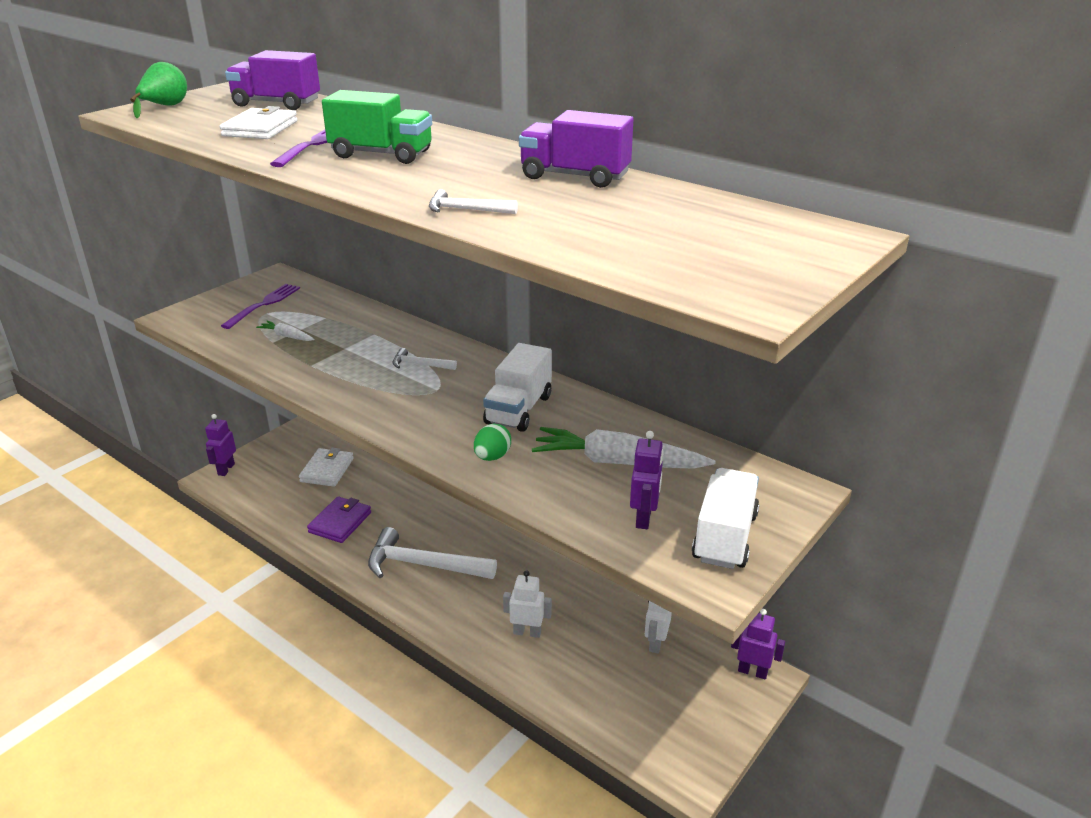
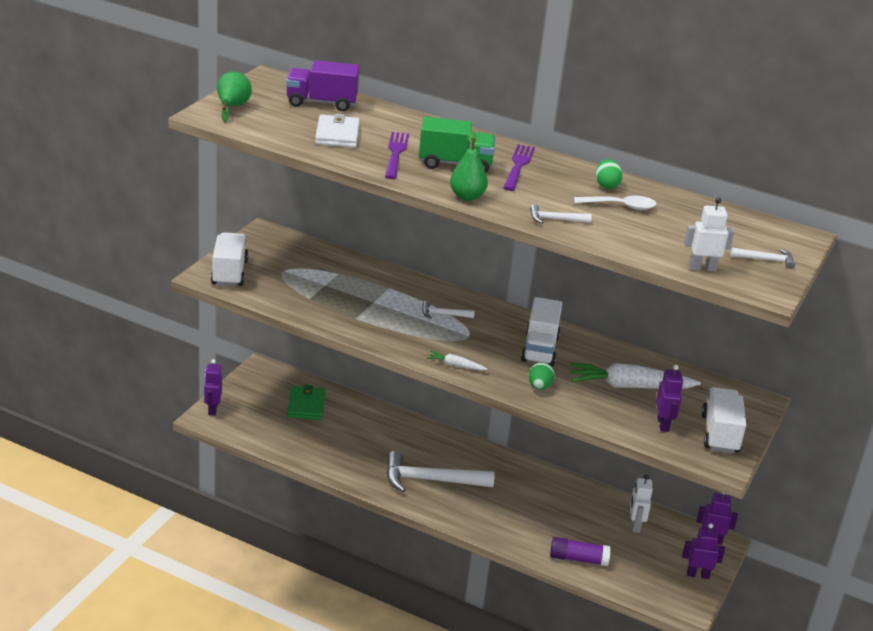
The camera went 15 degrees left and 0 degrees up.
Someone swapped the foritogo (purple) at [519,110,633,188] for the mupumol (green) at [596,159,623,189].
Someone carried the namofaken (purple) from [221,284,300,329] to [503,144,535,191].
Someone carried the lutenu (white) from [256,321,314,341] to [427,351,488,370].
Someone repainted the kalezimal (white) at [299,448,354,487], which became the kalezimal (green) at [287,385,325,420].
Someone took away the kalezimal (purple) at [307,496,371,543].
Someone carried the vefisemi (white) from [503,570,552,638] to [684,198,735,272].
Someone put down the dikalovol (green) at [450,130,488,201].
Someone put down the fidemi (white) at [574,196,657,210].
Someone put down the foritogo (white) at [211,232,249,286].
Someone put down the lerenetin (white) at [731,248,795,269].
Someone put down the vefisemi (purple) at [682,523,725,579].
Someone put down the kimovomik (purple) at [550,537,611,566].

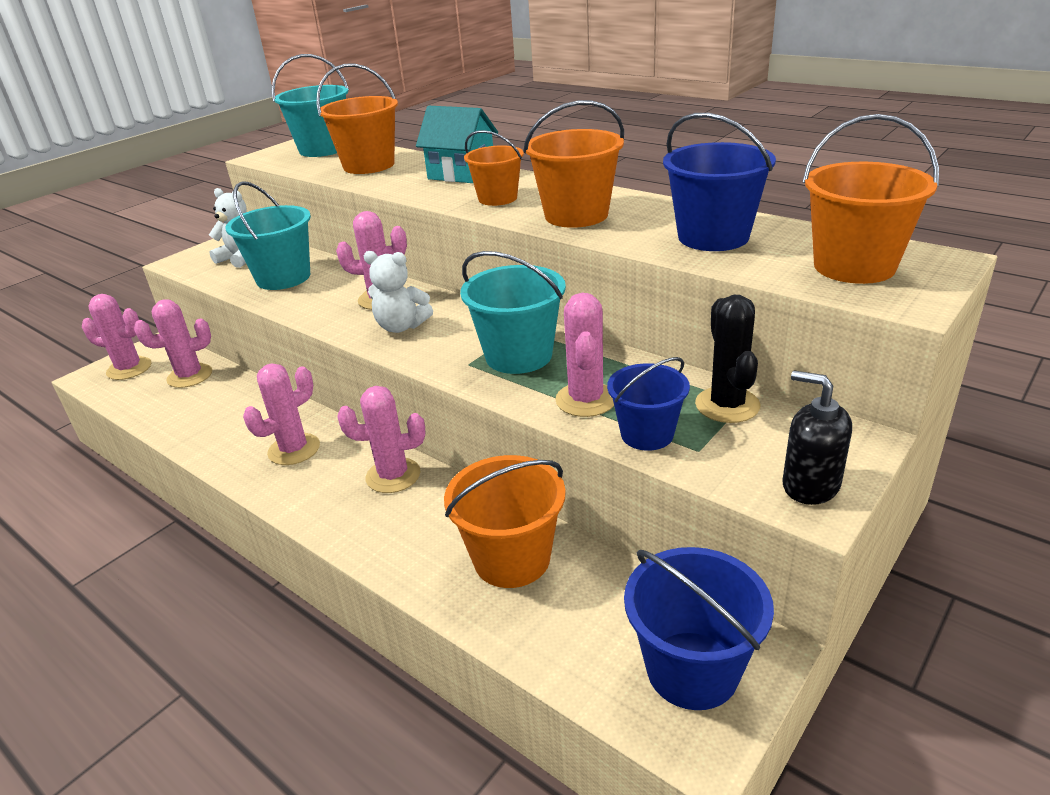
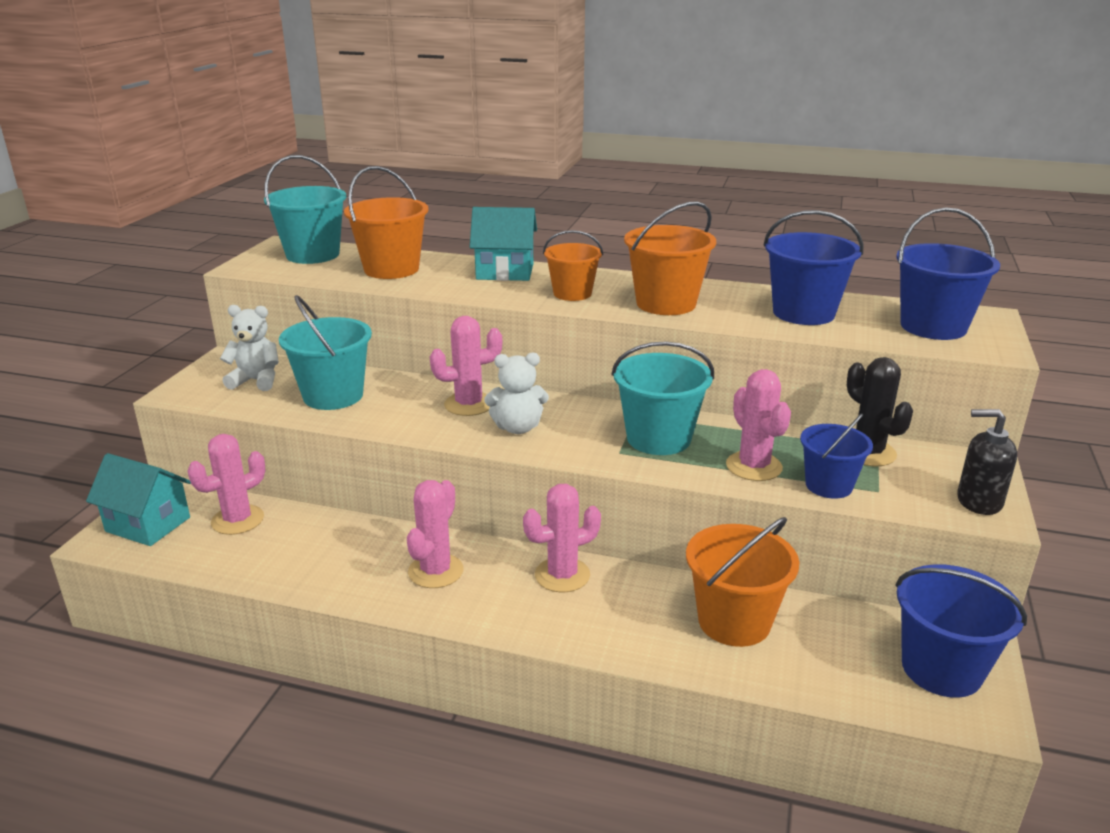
The camera went 25 degrees left and 5 degrees down.
Someone repainted the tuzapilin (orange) at [802,114,939,284], which became the tuzapilin (blue) at [896,207,1000,340].
Someone swapped the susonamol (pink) at [82,294,151,380] for the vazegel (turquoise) at [86,453,191,546].

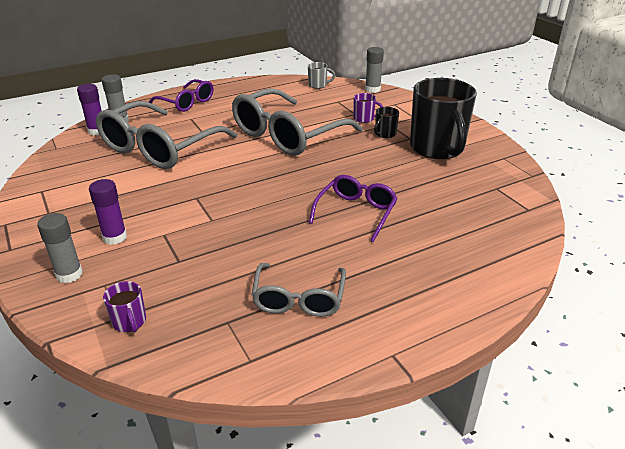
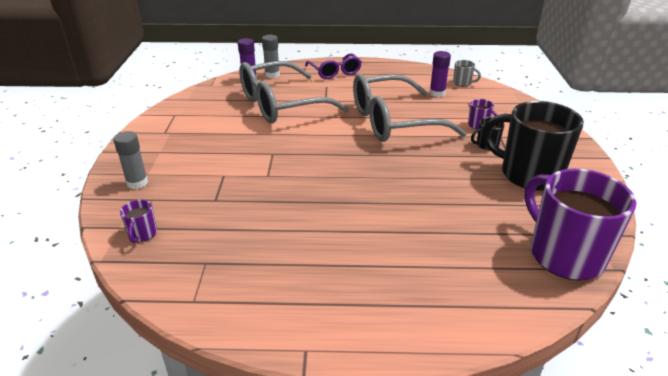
The camera went 30 degrees right and 0 degrees up.
Someone took away the kimovomik (grey) at [365,47,384,93].
Someone rotated the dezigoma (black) at [410,78,477,159] by 105 degrees clockwise.
Someone took away the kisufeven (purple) at [309,175,397,242].
Someone carried the kimovomik (purple) from [89,179,127,245] to [429,51,451,97].
Someone took away the kisufeven (grey) at [251,263,346,317].
Someone put down the dezigoma (purple) at [524,168,637,280].

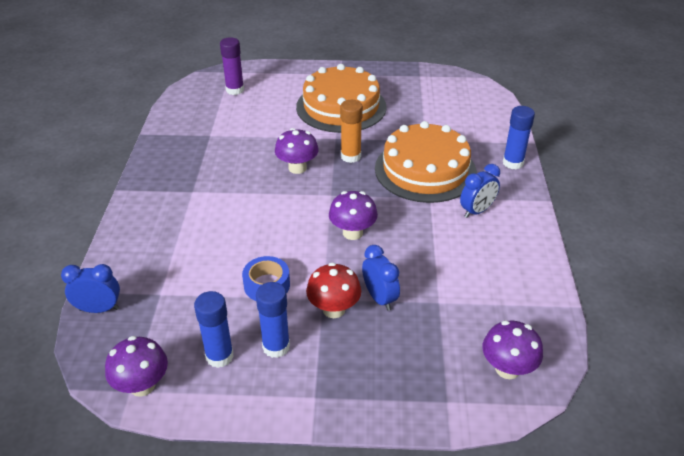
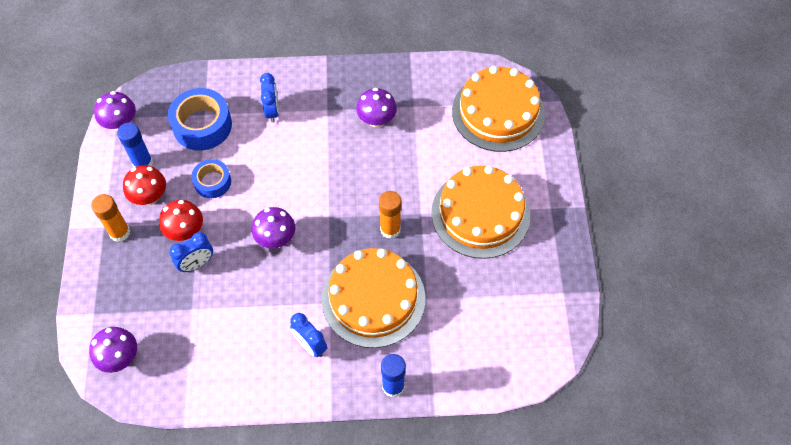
The camera went 85 degrees right and 20 degrees up.
Someone swapped the kimovomik (purple) at [220,37,244,95] for the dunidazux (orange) at [452,66,545,152].
Someone carried the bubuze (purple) from [275,128,319,174] to [356,88,397,128].
Someone carried the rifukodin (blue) from [61,264,120,313] to [260,73,279,123].
Someone swapped the kimovomik (blue) at [256,282,290,358] for the bubuze (red) at [123,165,166,205].
Someone put down the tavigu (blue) at [168,88,232,151].
Someone put down the kimovomik (orange) at [91,194,131,242].

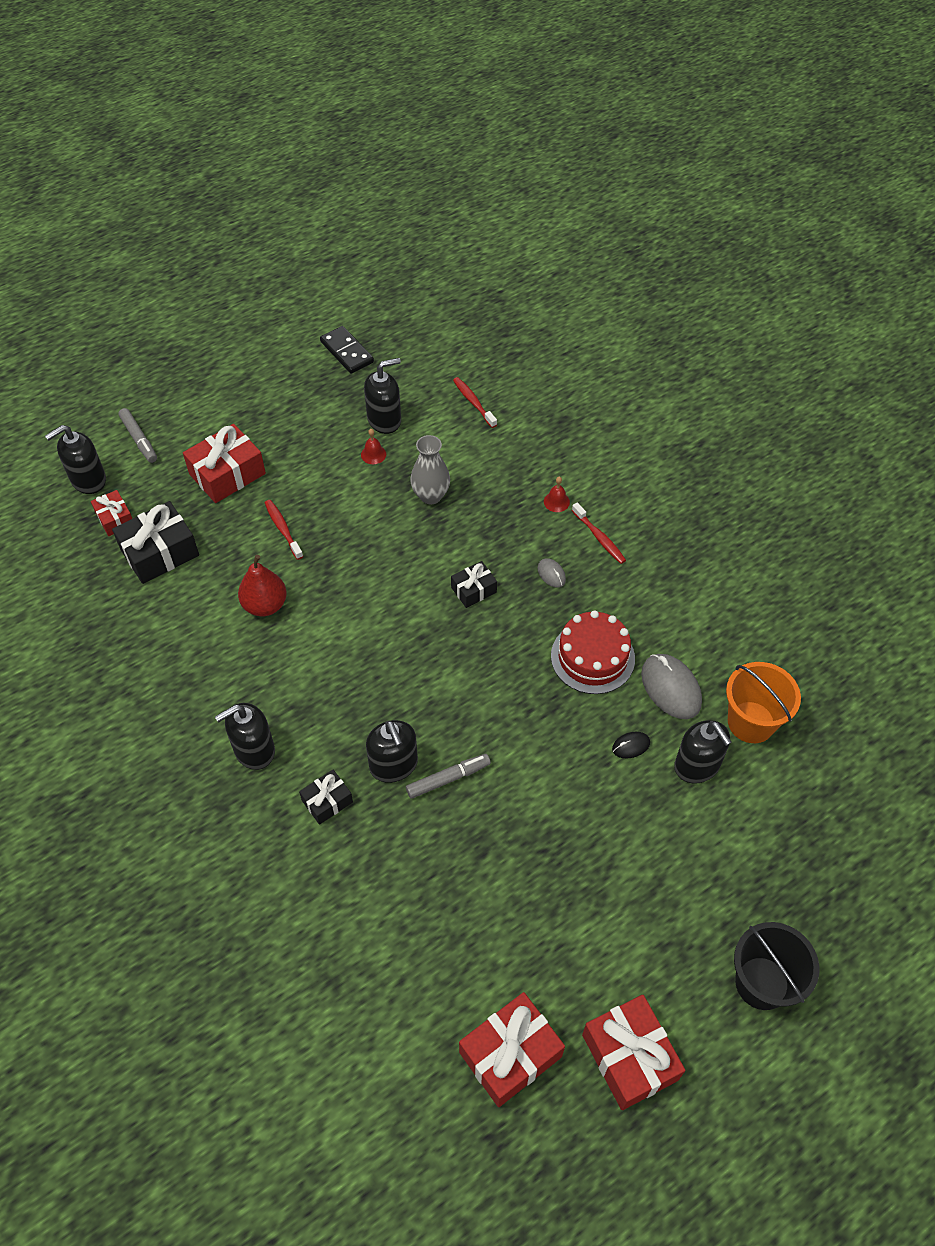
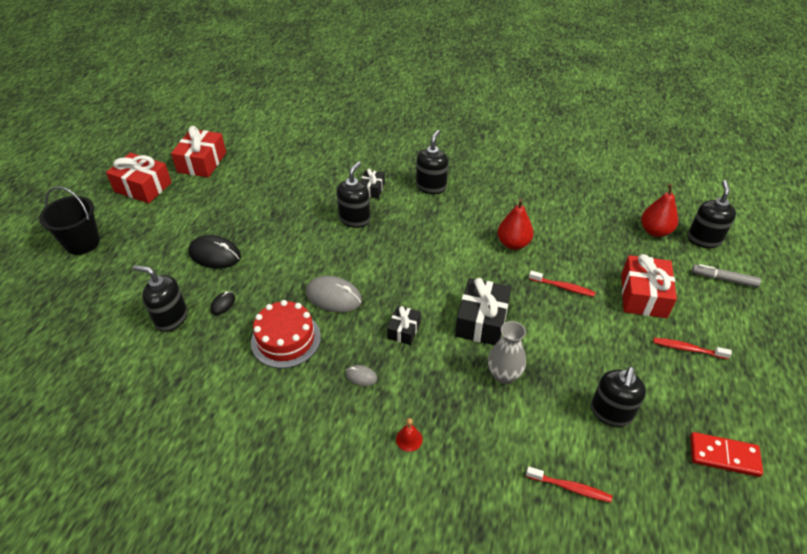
The camera went 140 degrees right and 10 degrees down.
Someone repainted the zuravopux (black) at [320,326,374,374], which became the zuravopux (red) at [690,432,763,477].
Someone took away the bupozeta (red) at [361,429,386,464].
Someone swapped the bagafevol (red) at [91,490,132,536] for the dikalovol (red) at [641,184,678,237].
Someone carried the bagafevol (black) from [112,501,199,584] to [455,278,511,345].
Someone carried the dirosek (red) from [572,502,626,564] to [653,338,732,359].
Someone carried the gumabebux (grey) from [641,654,702,719] to [306,276,362,313].
Someone took away the tuzapilin (orange) at [726,662,801,743].
Someone rotated the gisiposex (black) at [366,720,418,783] by 90 degrees clockwise.
Someone took away the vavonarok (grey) at [406,754,491,799].
Someone put down the gumabebux (black) at [188,235,241,269].

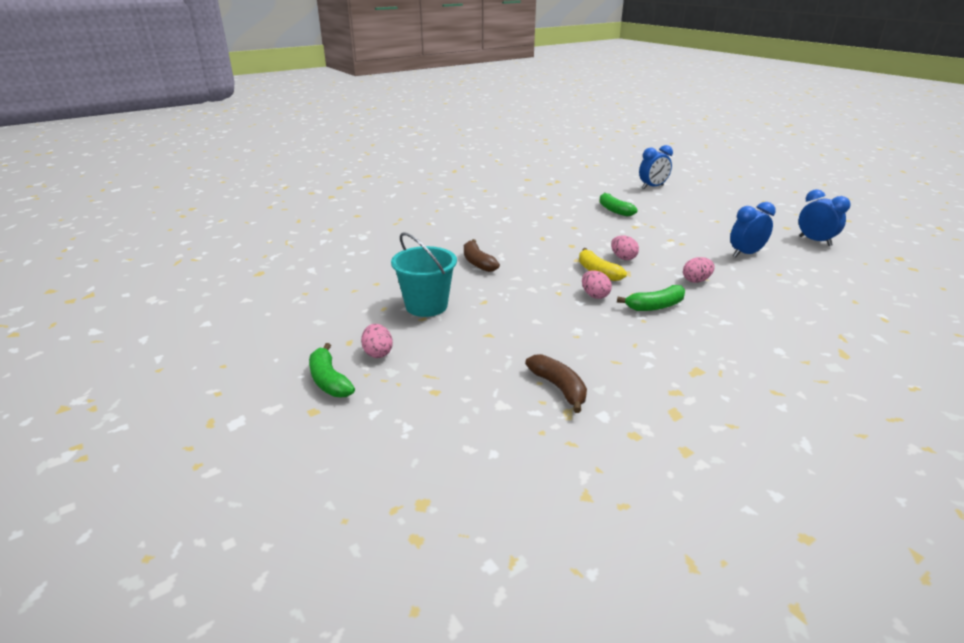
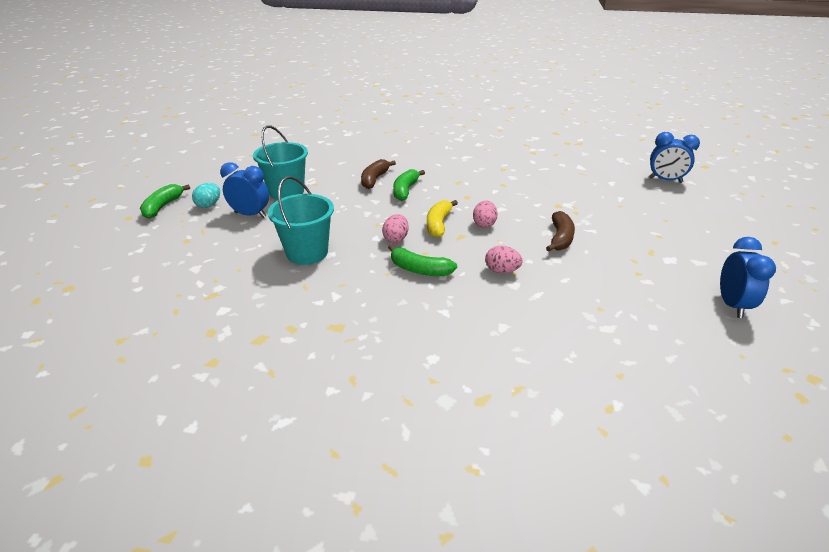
The camera went 45 degrees right and 5 degrees up.
Someone carried the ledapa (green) from [599,193,638,216] to [393,169,425,201].
Someone carried the rifukodin (blue) from [730,202,776,257] to [220,162,269,218].
Someone repainted the mupumol (pink) at [361,324,393,358], which became the mupumol (turquoise) at [192,183,220,208].
Someone carried the ledapa (brown) from [525,354,587,413] to [546,211,575,251].
Someone put down the tuzapilin (turquoise) at [268,176,334,265].

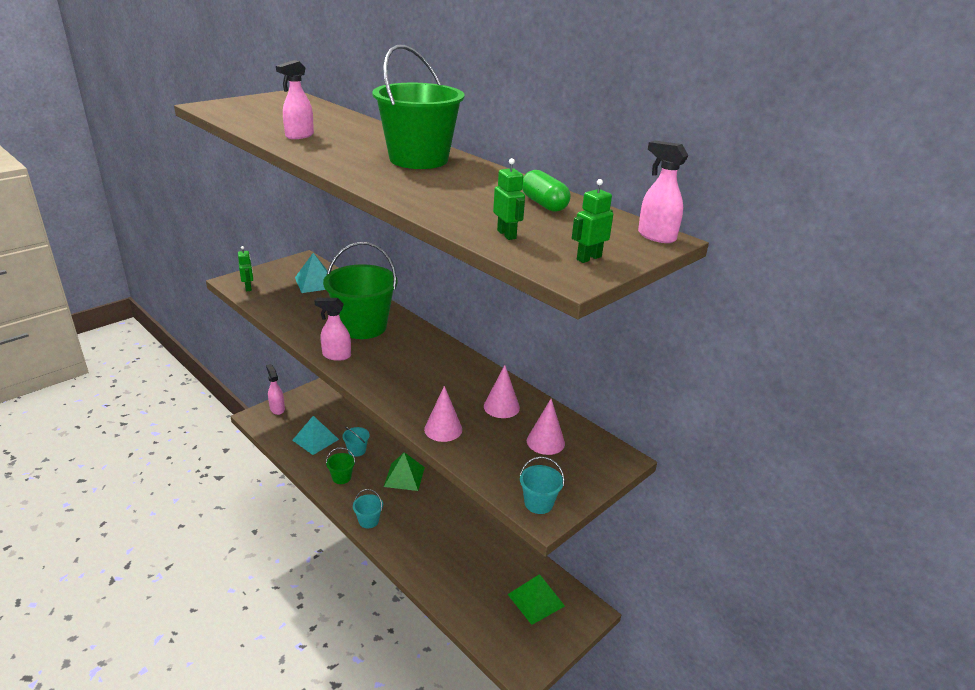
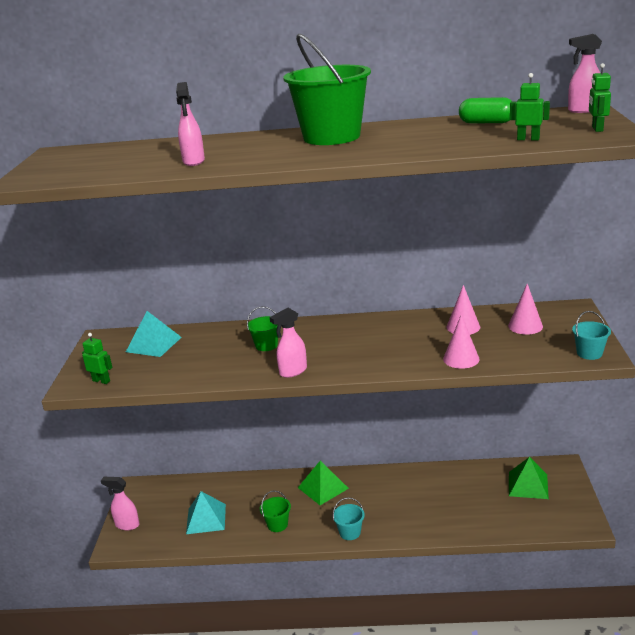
The camera went 40 degrees left and 5 degrees down.
Someone scaled the tuzapilin (green) at [323,242,398,339] by 0.44.
Someone took away the tuzapilin (turquoise) at [342,427,370,457].

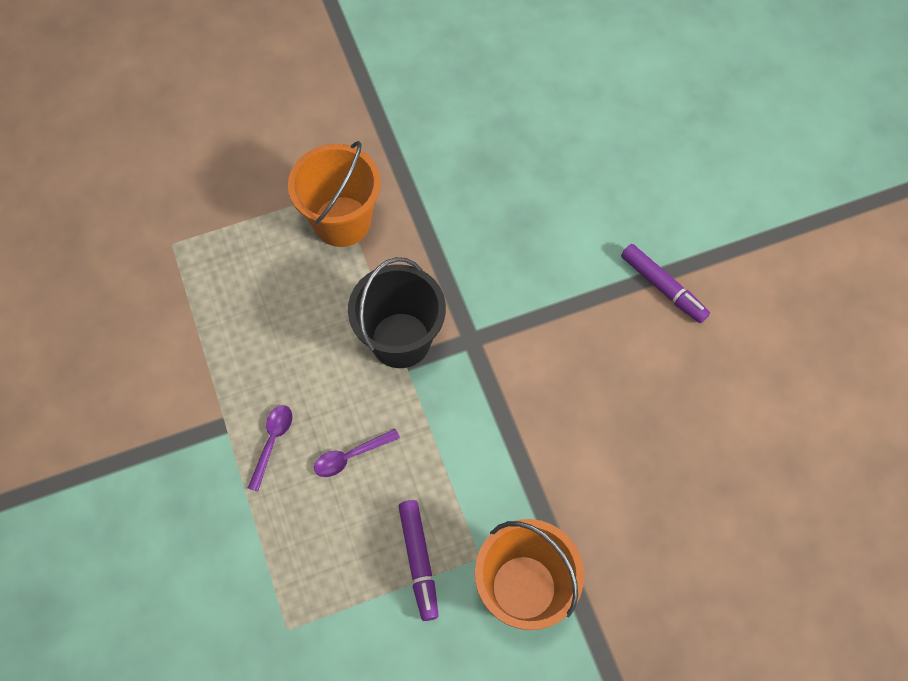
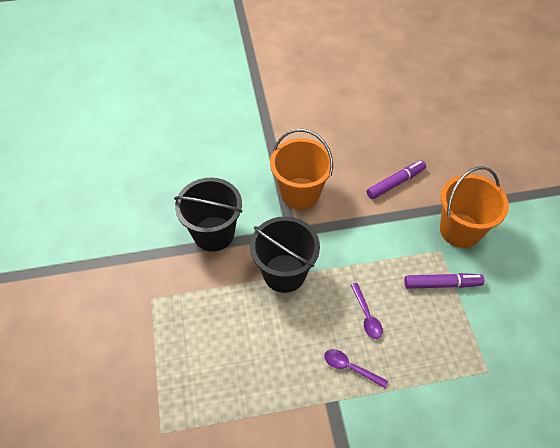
The camera went 80 degrees left and 10 degrees down.
Someone carried the tuzapilin (orange) from [288,141,381,247] to [270,129,334,210].
Someone carried the vavonarok (purple) from [621,244,710,323] to [367,160,426,199].
Someone put down the tuzapilin (black) at [174,178,242,252].

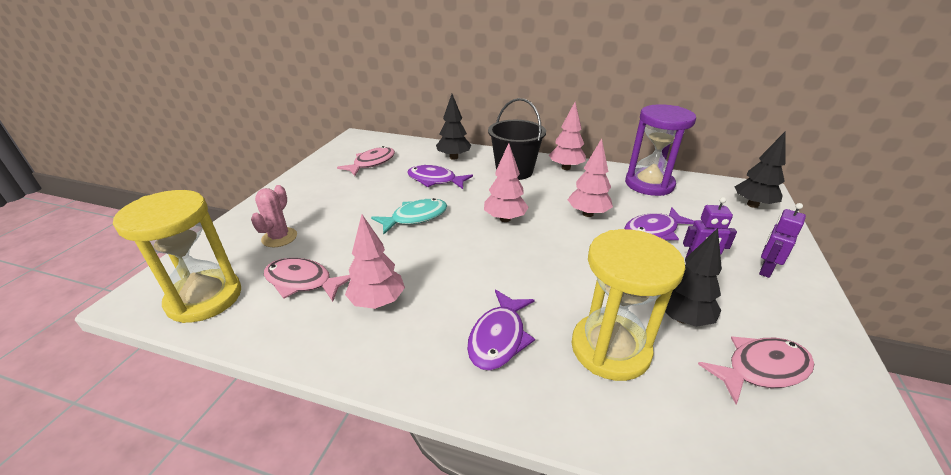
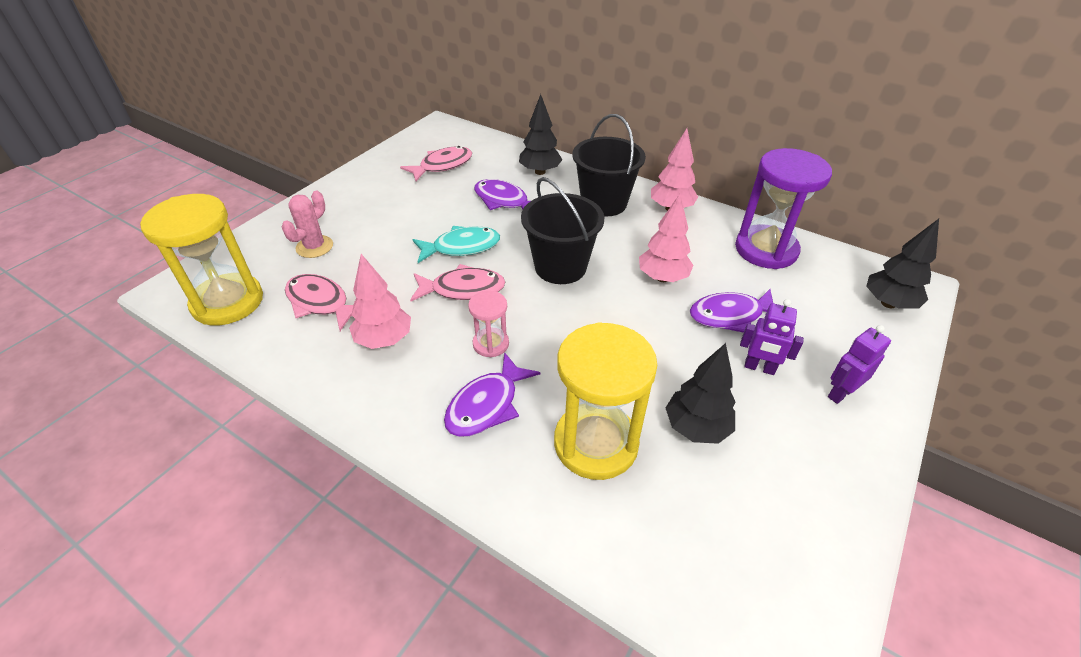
The camera went 15 degrees right and 10 degrees up.
Someone swapped the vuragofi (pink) at [484,143,529,222] for the tuzapilin (black) at [521,177,604,284].
Someone carried the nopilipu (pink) from [698,336,814,405] to [410,264,505,302].
Someone put down the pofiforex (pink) at [468,291,509,357].

